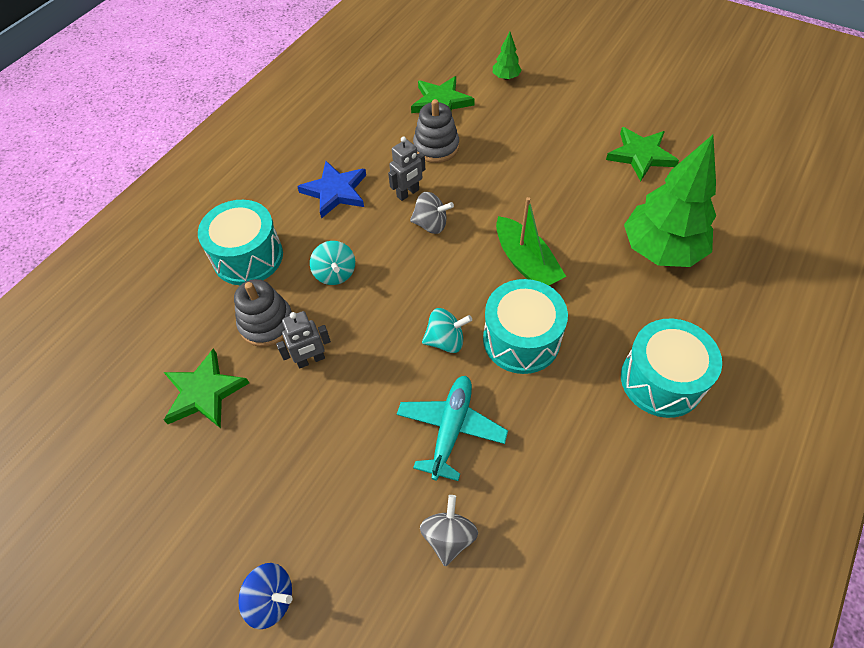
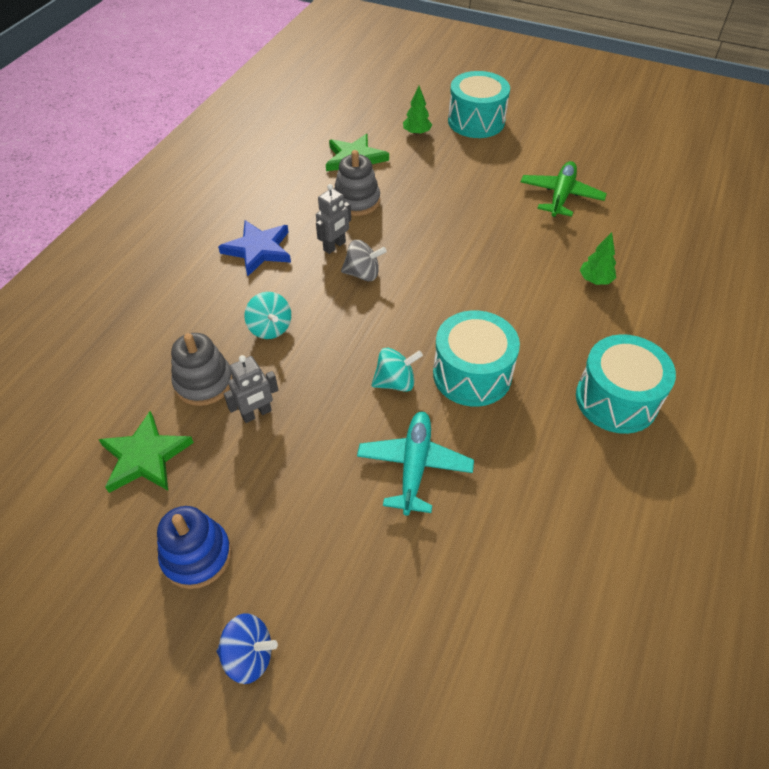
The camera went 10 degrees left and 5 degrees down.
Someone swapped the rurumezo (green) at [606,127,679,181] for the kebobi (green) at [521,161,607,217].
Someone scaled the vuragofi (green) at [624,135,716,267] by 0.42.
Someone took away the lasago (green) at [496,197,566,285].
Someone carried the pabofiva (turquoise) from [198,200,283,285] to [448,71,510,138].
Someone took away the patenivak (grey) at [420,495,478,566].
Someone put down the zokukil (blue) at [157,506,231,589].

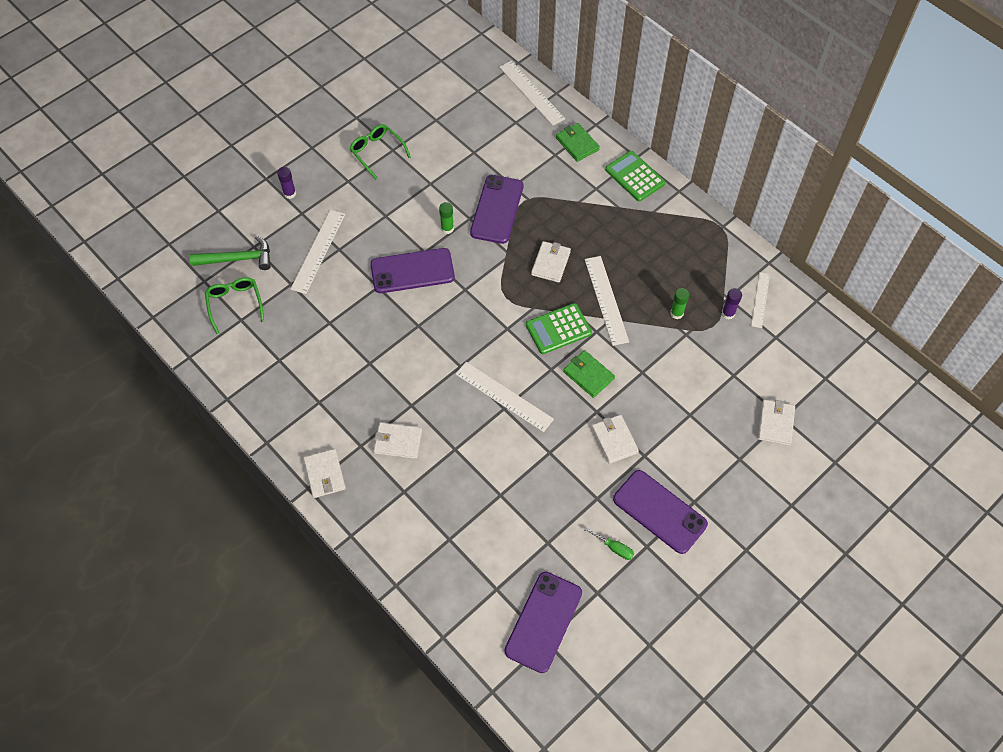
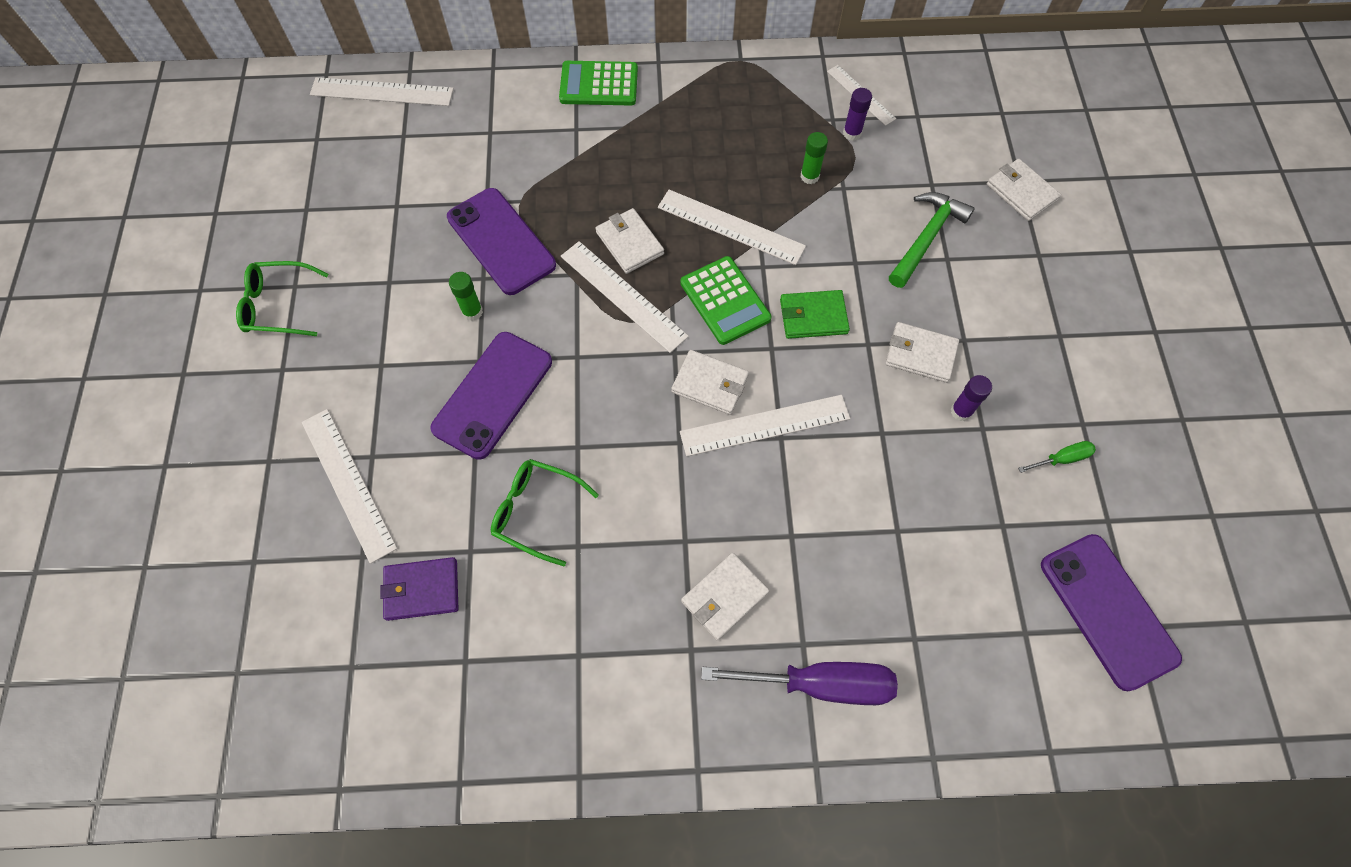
The camera went 50 degrees left and 5 degrees up.
Someone took away the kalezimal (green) at [556,123,600,162].
Someone carried the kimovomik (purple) from [277,167,296,199] to [951,375,992,421].
Someone carried the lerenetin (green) from [189,236,271,270] to [889,192,975,288].
Someone carried the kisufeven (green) from [205,277,264,334] to [491,459,599,566].
Someone rotated the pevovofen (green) at [526,303,592,354] by 45 degrees counterclockwise.
Someone carried the kalezimal (white) from [303,449,346,498] to [671,350,749,415].
Someone took away the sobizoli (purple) at [613,470,708,554].
Someone put down the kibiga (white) at [561,241,689,353].
Someone put down the kalezimal (purple) at [380,557,458,621].
Someone put down the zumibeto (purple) at [701,662,898,705].

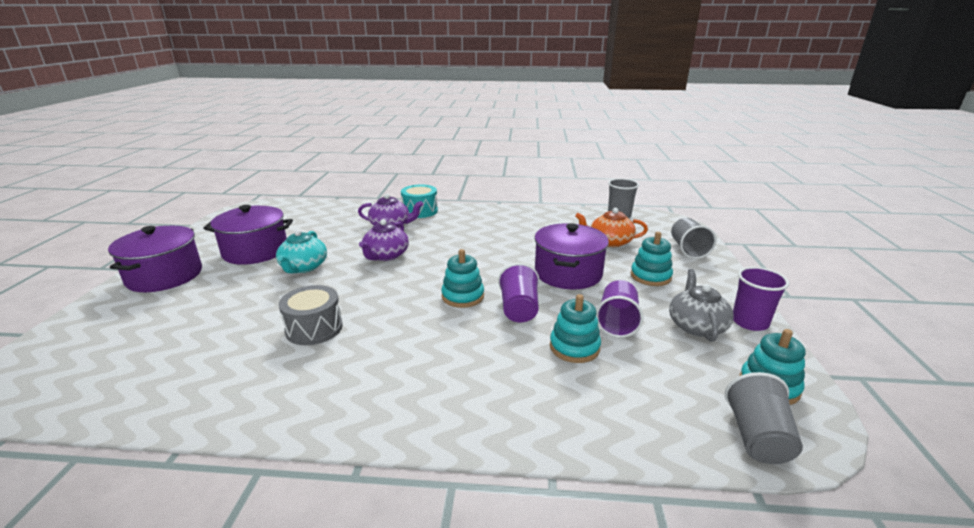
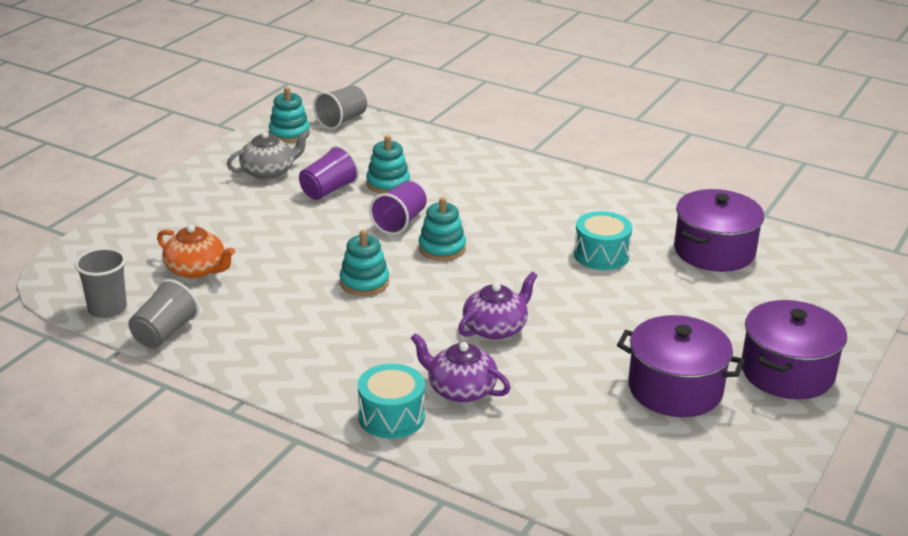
The camera went 155 degrees left and 5 degrees up.
Someone carried the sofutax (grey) from [671,218,717,259] to [128,279,199,348].
Someone carried the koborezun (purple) from [534,223,609,289] to [674,189,764,272].
Someone took away the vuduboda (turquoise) at [276,230,327,273].
Someone carried the zokukil (turquoise) from [631,232,673,286] to [340,230,389,296].
Someone took away the sofutax (purple) at [733,267,789,331].
Someone rotated the vuduboda (grey) at [669,269,734,342] by 150 degrees counterclockwise.
Someone repainted the pabofiva (grey) at [279,285,343,345], which became the pabofiva (turquoise) at [574,211,632,270].

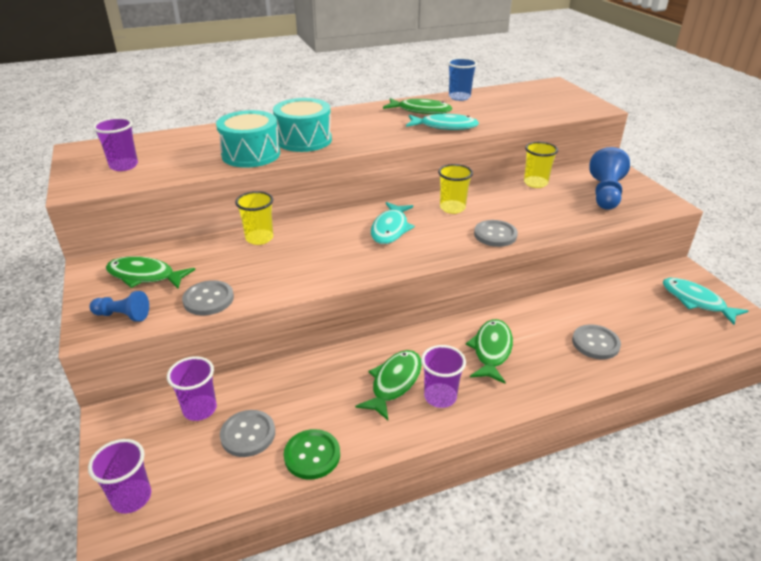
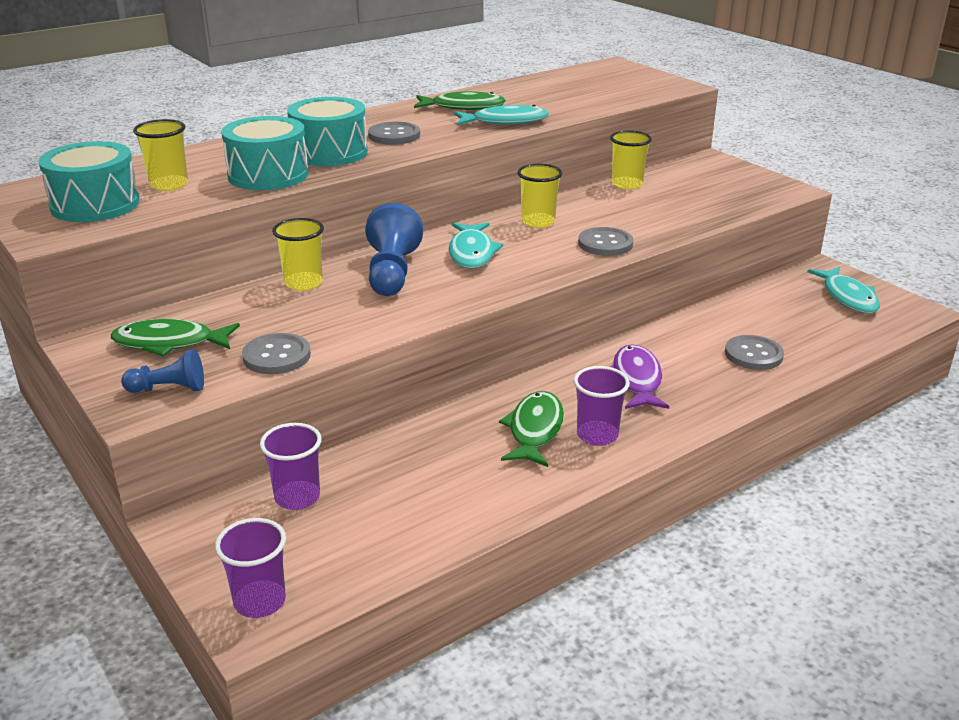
The camera went 15 degrees left and 5 degrees down.
Someone took away the sofutax (blue) at [448,58,477,101].
Someone swapped the sofutax (purple) at [93,117,138,171] for the pabofiva (turquoise) at [38,141,140,222].
Someone carried the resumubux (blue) from [589,147,630,210] to [365,203,423,296].
Someone rotated the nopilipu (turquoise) at [663,278,748,325] by 135 degrees counterclockwise.
Someone repainted the nopilipu (green) at [466,319,513,384], which became the nopilipu (purple) at [611,345,669,409].
Someone carried the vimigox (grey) from [220,410,275,457] to [368,122,420,145].
Someone took away the vimigox (green) at [284,429,340,480].
Someone put down the sofutax (yellow) at [133,119,188,191].

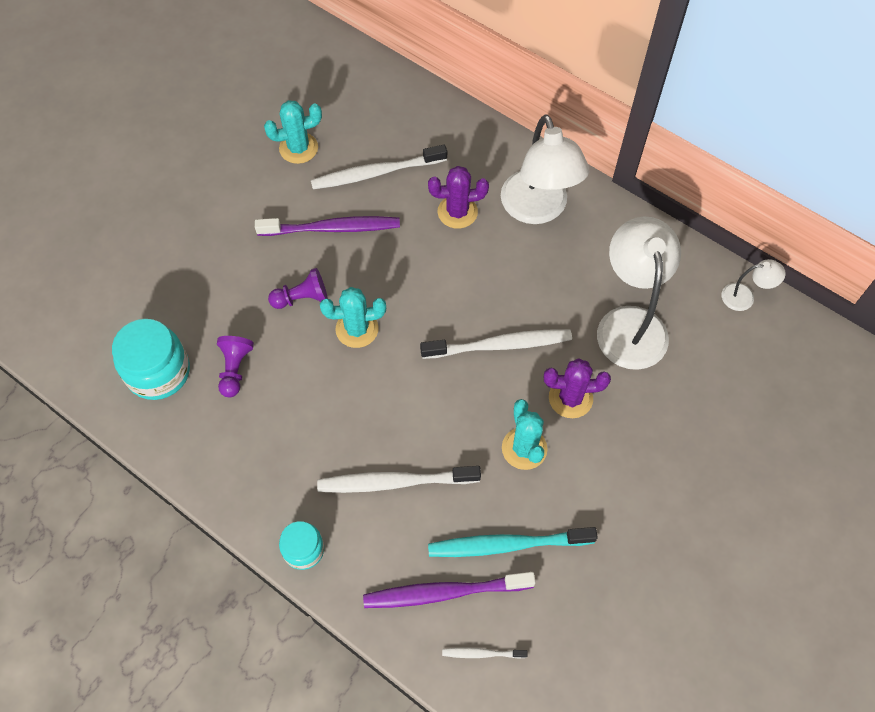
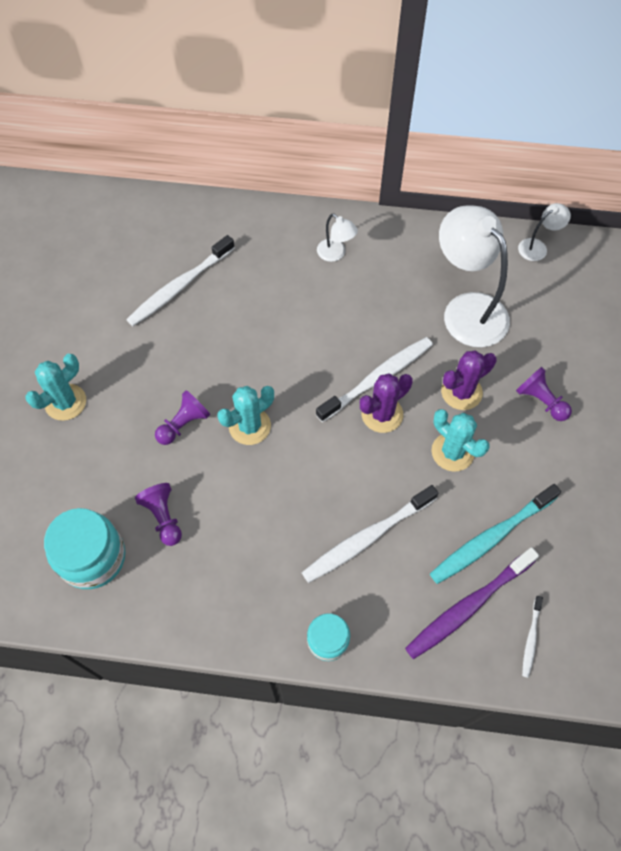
The camera went 30 degrees left and 0 degrees up.
Someone carried the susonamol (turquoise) from [264,100,322,164] to [25,354,86,421].
Someone scaled the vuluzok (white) at [501,114,589,224] by 0.46.
Someone carried the susonamol (purple) from [428,166,489,229] to [360,373,413,433].
Someone took away the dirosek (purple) at [255,216,400,236].
Someone rotated the dirosek (white) at [442,647,528,659] by 45 degrees counterclockwise.
Someone put down the resumubux (purple) at [516,367,572,421].

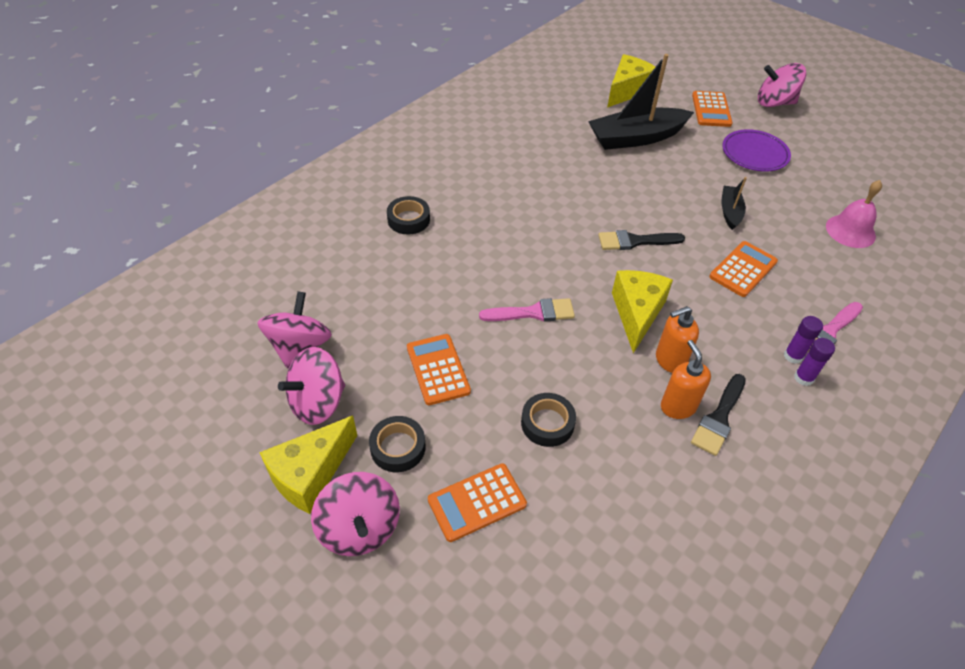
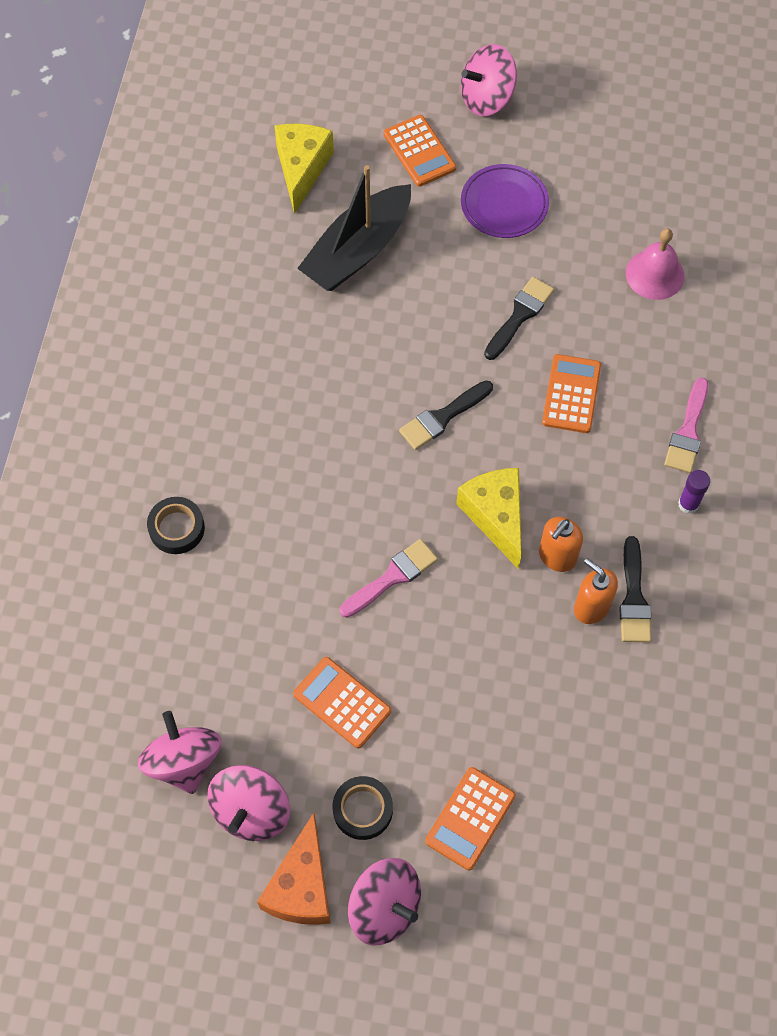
The camera went 30 degrees left and 15 degrees up.
Someone swapped the lasago (black) at [722,177,747,230] for the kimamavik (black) at [484,277,554,360].
Someone took away the kimovomik (purple) at [784,316,823,364].
Someone took away the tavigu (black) at [521,393,576,447].
Someone repainted the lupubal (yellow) at [259,415,357,514], which became the lupubal (orange) at [257,813,331,925].

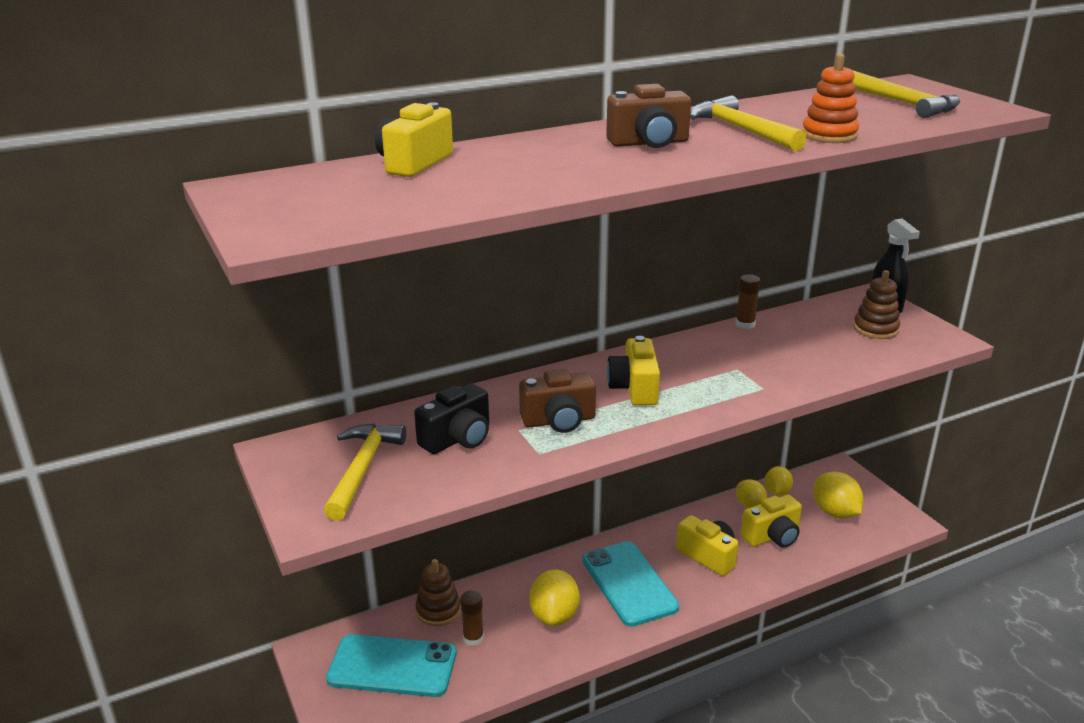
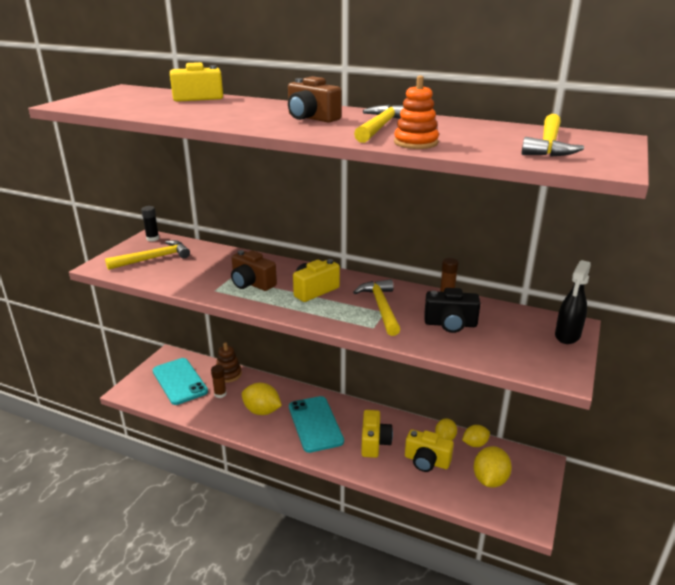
The camera went 50 degrees right and 0 degrees up.
Someone took away the zokukil (brown) at [853,270,900,339].
Someone carried the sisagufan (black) from [414,383,489,454] to [424,288,480,333].
Someone rotated the sobizoli (turquoise) at [582,541,679,627] by 45 degrees counterclockwise.
Someone rotated the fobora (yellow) at [529,569,580,626] by 60 degrees clockwise.
Someone put down the kimovomik (black) at [141,206,159,241].
Someone put down the lerenetin (yellow) at [353,279,400,336].

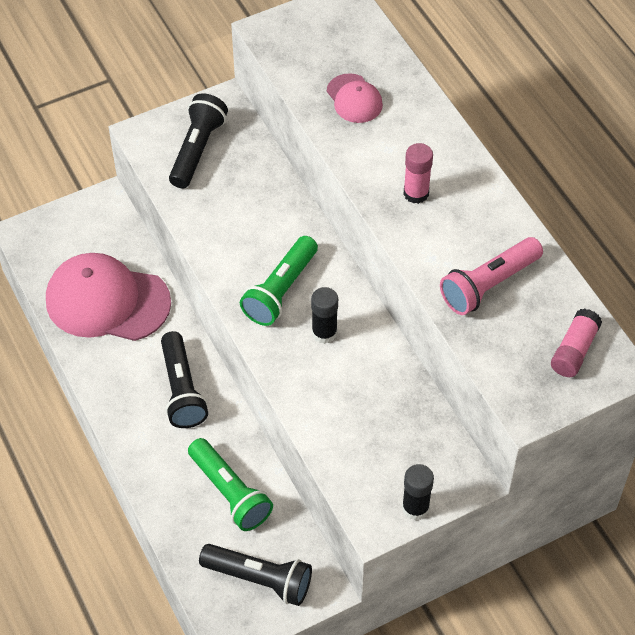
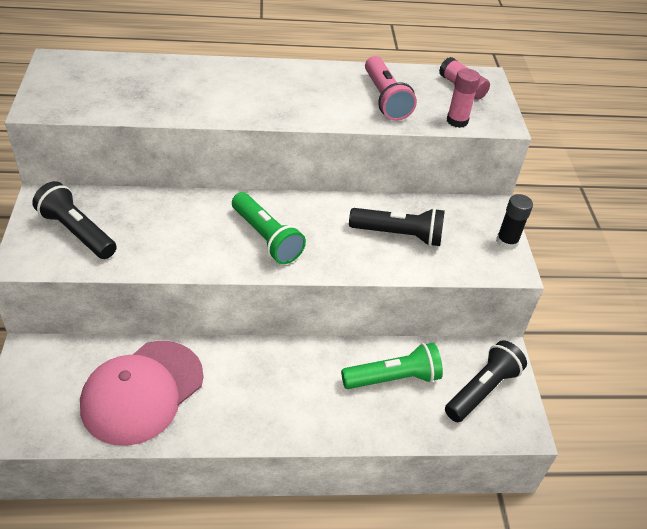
The camera went 70 degrees left and 10 degrees down.
Someone took away the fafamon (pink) at [327,73,383,123].
Someone carried the kimovomik (pink) from [403,143,433,204] to [447,68,480,128].
Someone took away the kimovomik (black) at [311,287,338,344].
Someone carried the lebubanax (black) from [161,331,208,428] to [349,208,445,247].

